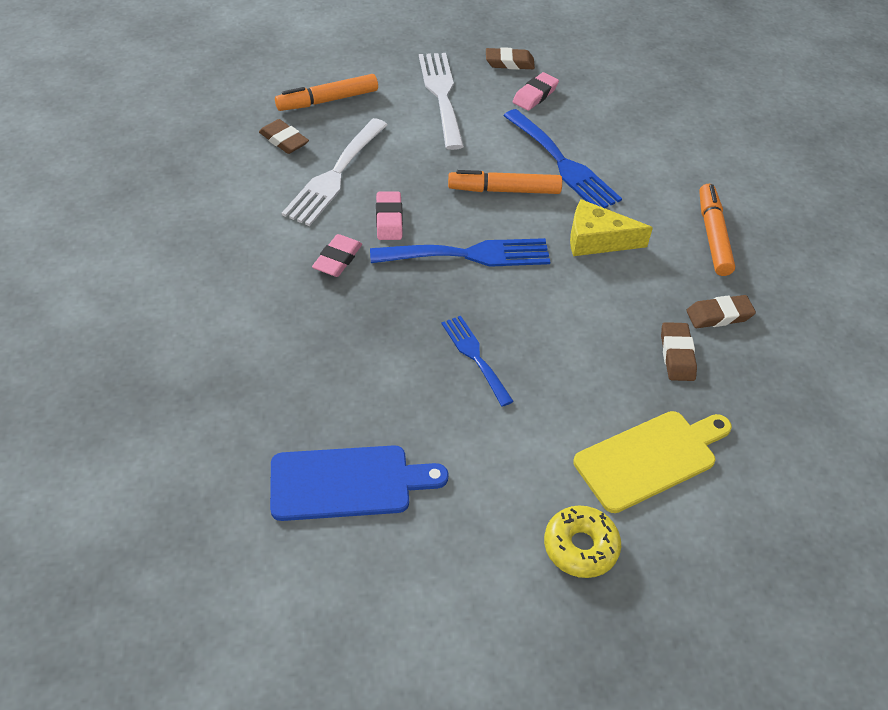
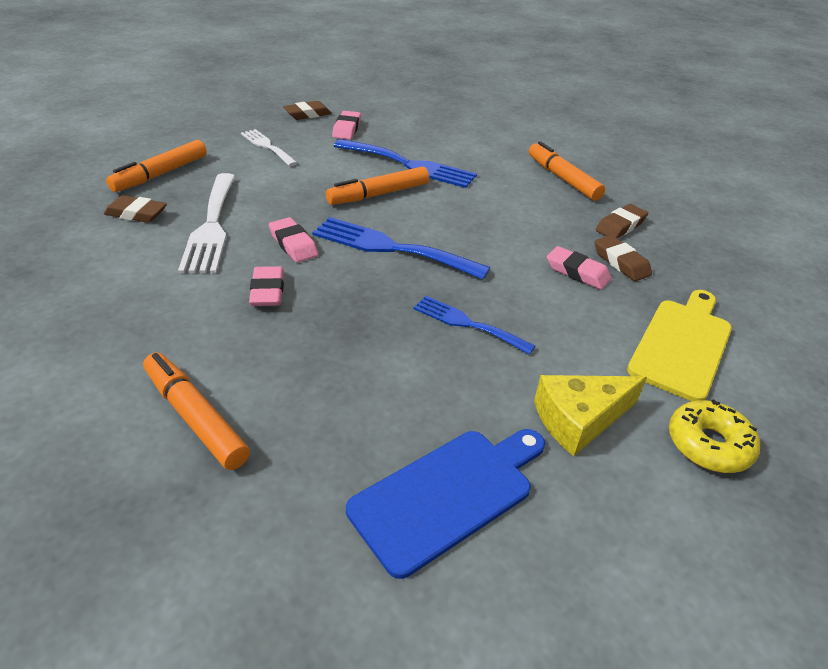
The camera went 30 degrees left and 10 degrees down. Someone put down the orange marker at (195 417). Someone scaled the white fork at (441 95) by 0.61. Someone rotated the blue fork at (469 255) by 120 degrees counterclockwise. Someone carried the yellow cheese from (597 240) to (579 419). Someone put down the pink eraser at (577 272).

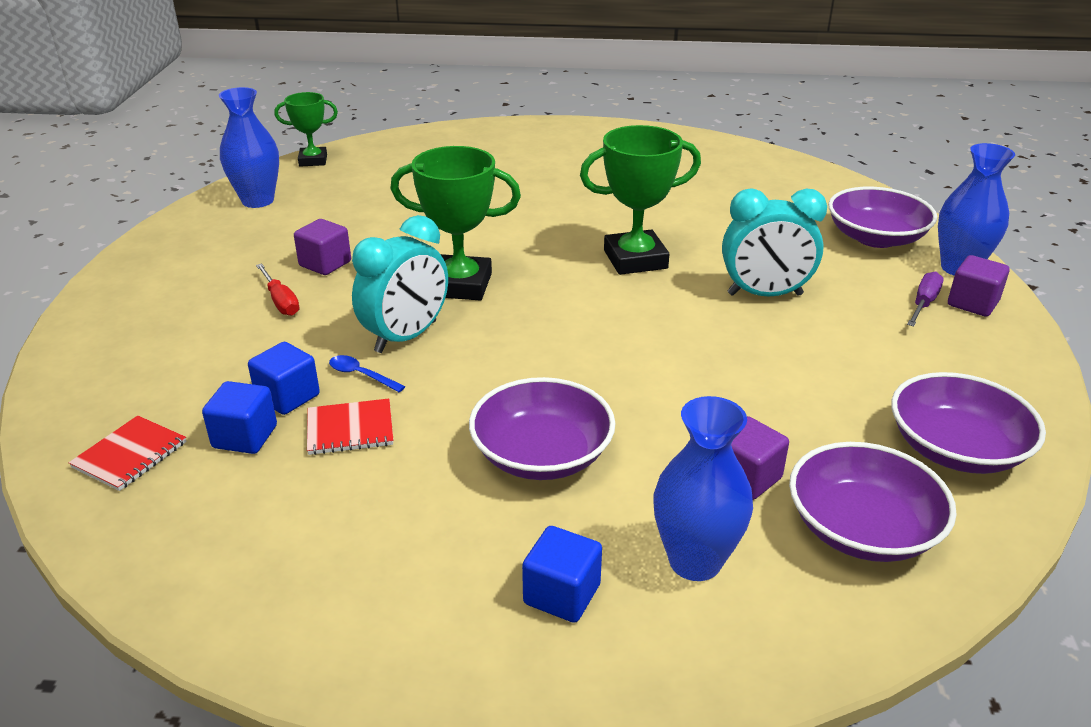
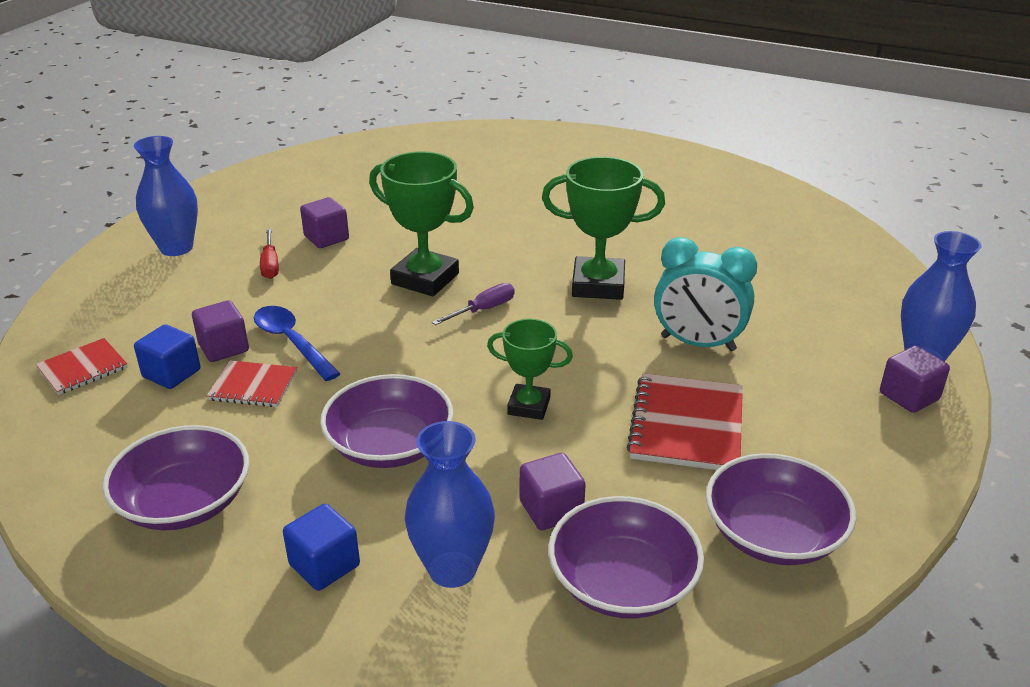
The camera went 20 degrees right and 0 degrees up. Someone carried the purple bowl from (875 238) to (184 502). Someone carried the blue vase from (258 201) to (176 248). Someone repainted the blue cube at (288 397), which became the purple cube at (224 348). Someone scaled the blue spoon at (361 375) by 1.76. Someone carried the purple screwdriver from (923 303) to (483 310). Someone carried the green trophy from (313 160) to (529 406). Someone put down the red notebook at (686 425). Someone took away the turquoise clock at (406 337).

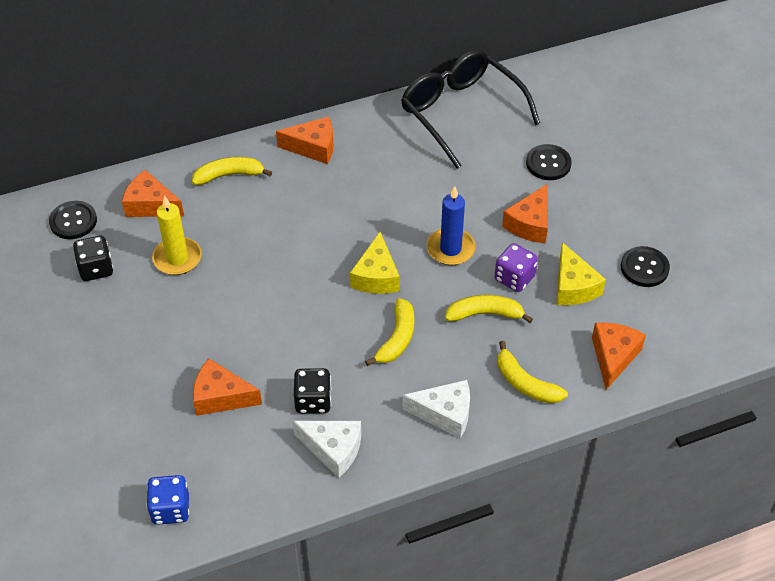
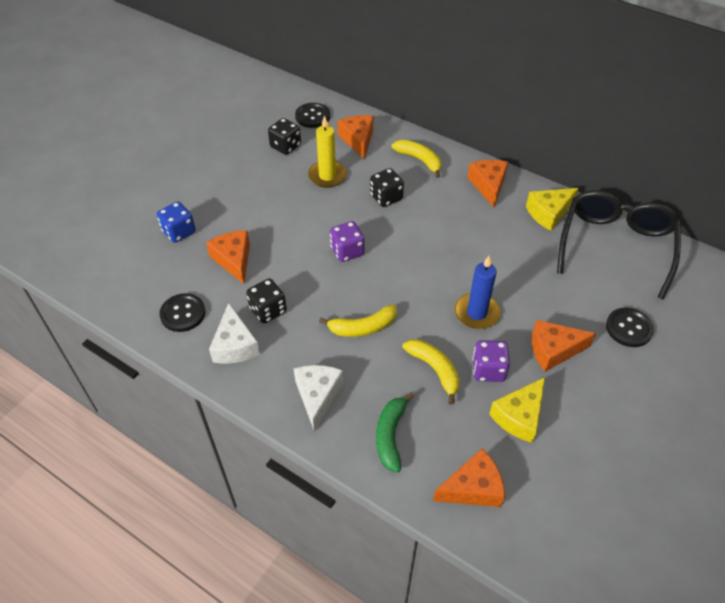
The camera went 55 degrees right and 0 degrees up. Someone carried the blue dice from (170 509) to (179 232). Someone carried the black button from (644 268) to (183 313). Someone rotated the white cheese at (445 414) by 150 degrees counterclockwise. Someone put down the purple dice at (347 251). Someone put down the black dice at (386 197). Someone repainted the yellow banana at (525 383), which became the green banana at (390 435). Someone rotated the orange cheese at (313 147) by 150 degrees counterclockwise. Someone carried the yellow cheese from (376 276) to (549 213).

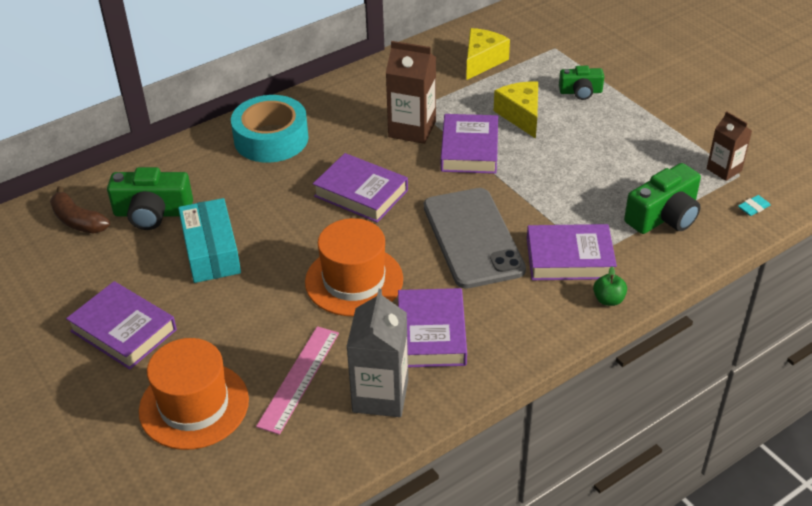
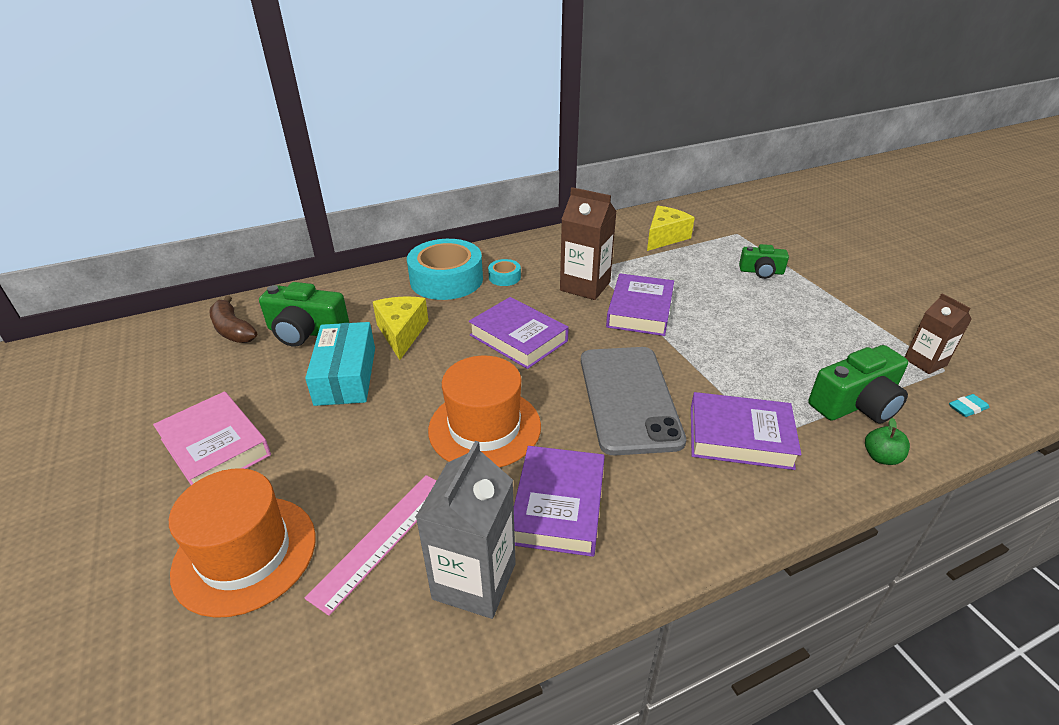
The camera went 10 degrees right and 5 degrees down. Someone repainted the purple book at (123 330), which became the pink book at (215 447). Someone carried the yellow cheese from (521 115) to (402 333). Someone put down the turquoise tape at (504 277). Someone carried the green apple from (608 300) to (881 457).

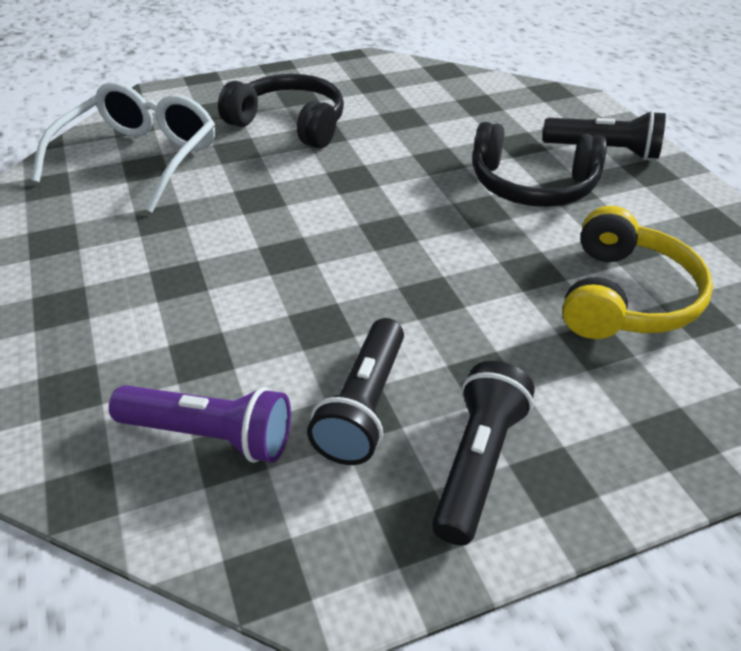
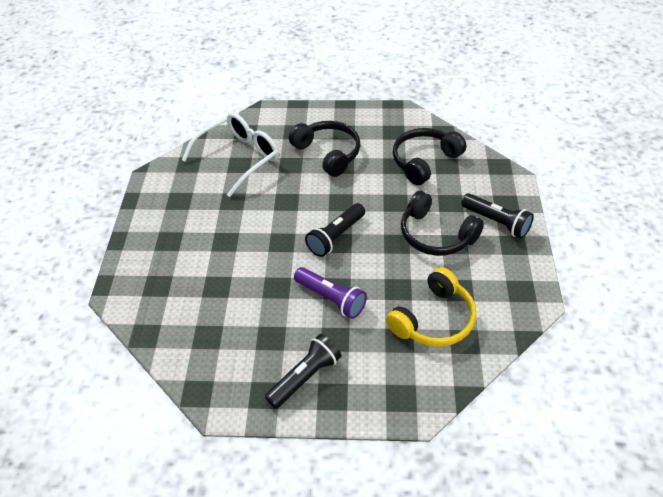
The camera went 25 degrees right and 5 degrees up. Someone carried the purple flashlight from (209 435) to (331 299). Someone carried the black flashlight from (364 406) to (336 237). Someone put down the black headphones at (424 161).

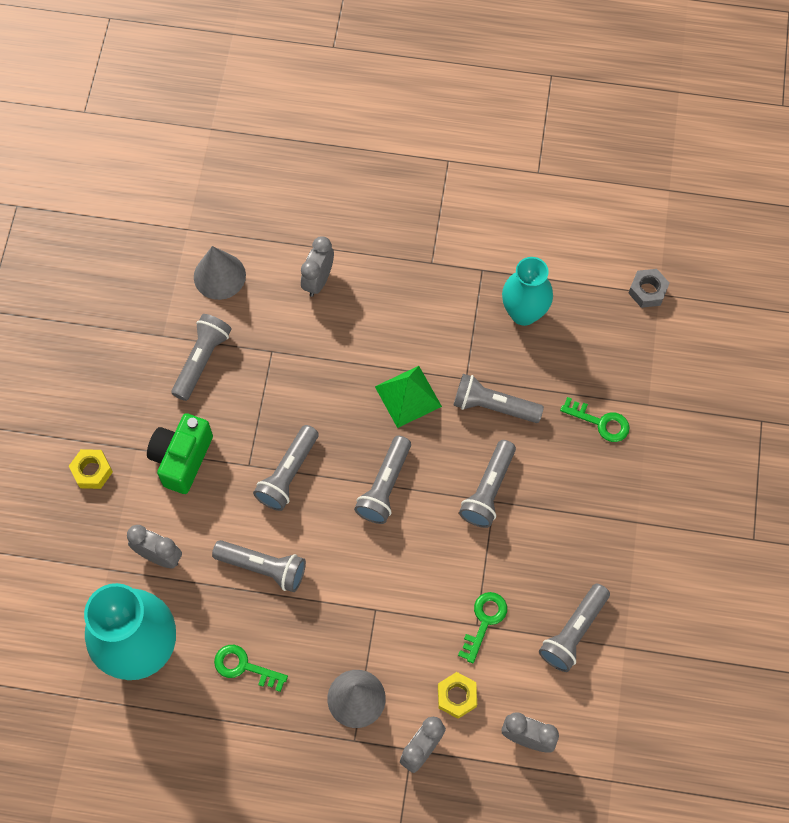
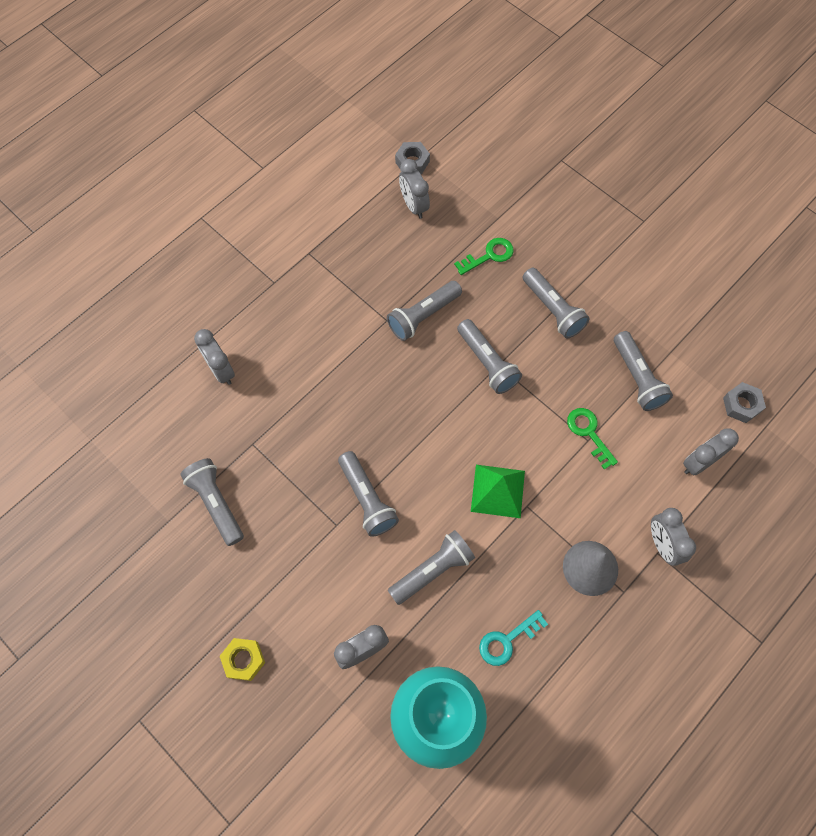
The camera went 55 degrees left and 0 degrees up. Someone put down the grey clock at (413 206). Someone carried the green pyramid from (408 396) to (497 491). Someone repainted the green key at (244 667), which became the turquoise key at (507 640). Someone carried the grey flashlight from (385 486) to (552 309). Someone put down the grey nut at (741 405). Someone took away the green camera at (182 459). Someone took away the grey cone at (219 276). Someone took away the yellow nut at (457 696). Someone took away the turquoise vase at (524 313).

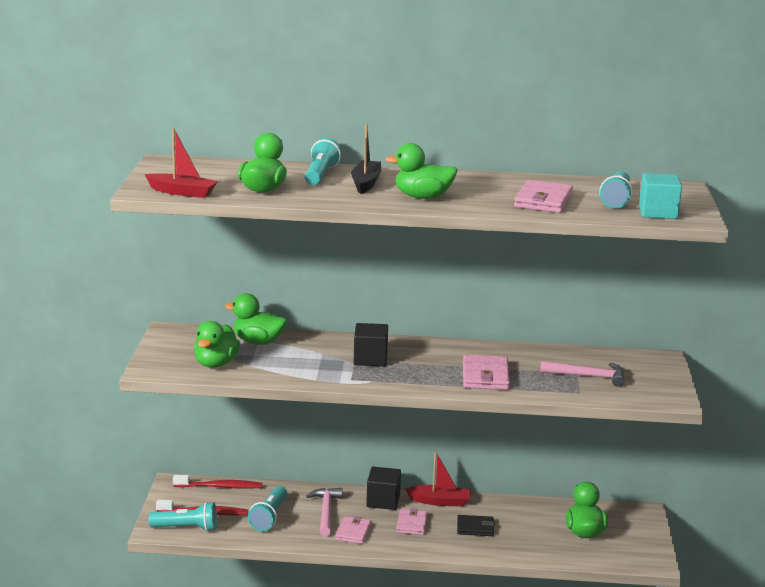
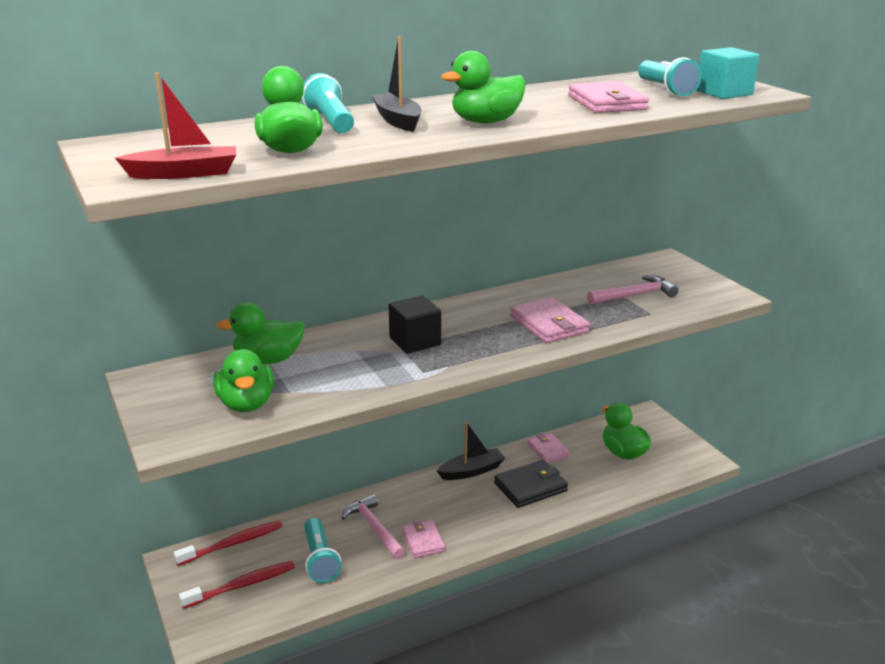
The camera went 30 degrees left and 5 degrees up. Someone repainted the red boat at (440 501), which became the black boat at (472 471). Someone scaled the black wallet at (475 528) by 1.51. Someone carried the pink wallet from (412 524) to (548 450). Someone took away the turquoise flashlight at (186 528). Someone took away the black cube at (383 501).

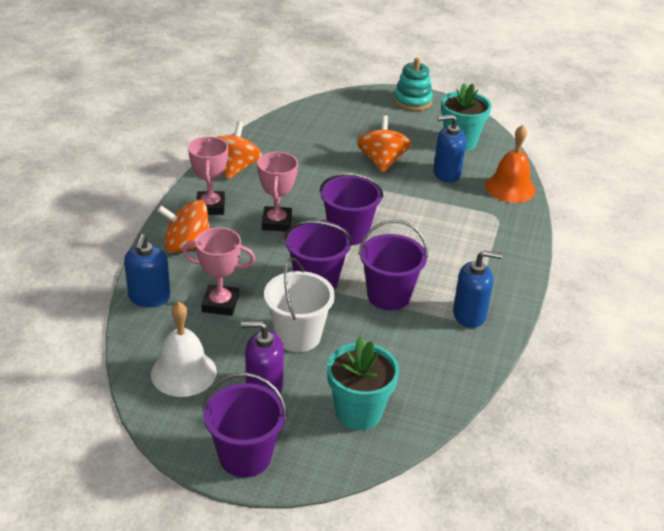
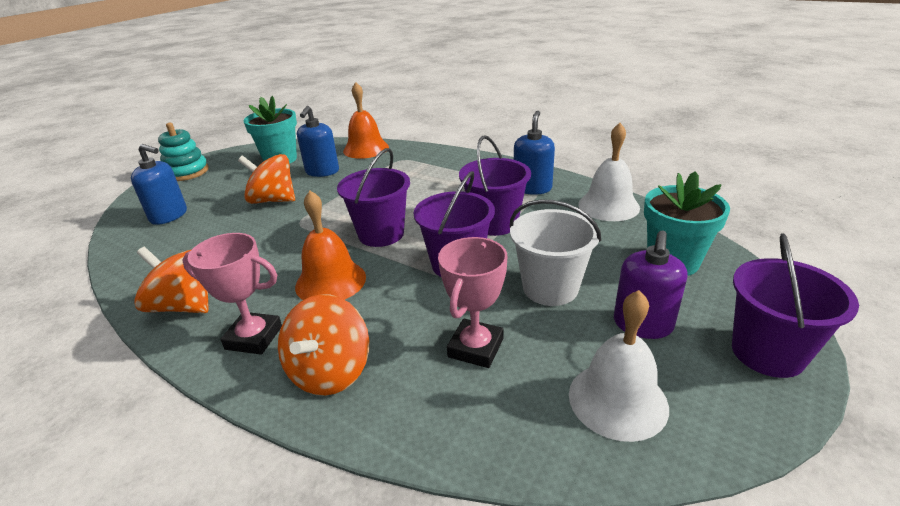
The camera went 70 degrees left and 5 degrees down. Someone carried the blue soap dispenser from (149 297) to (169 216). Someone swapped the pink trophy at (276 222) for the orange bell at (330 281). Someone put down the white bell at (608 206).

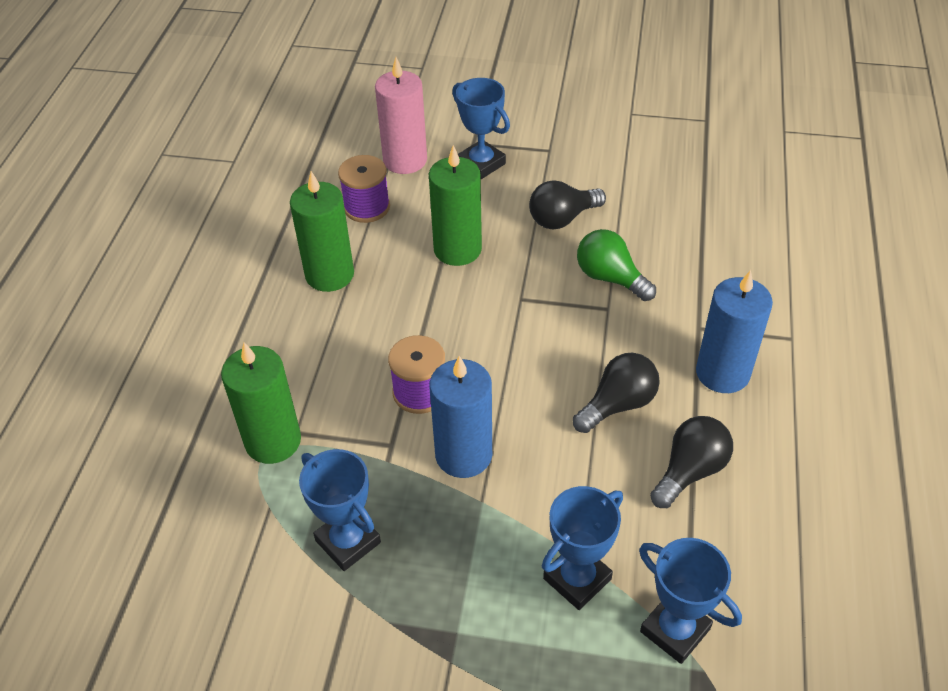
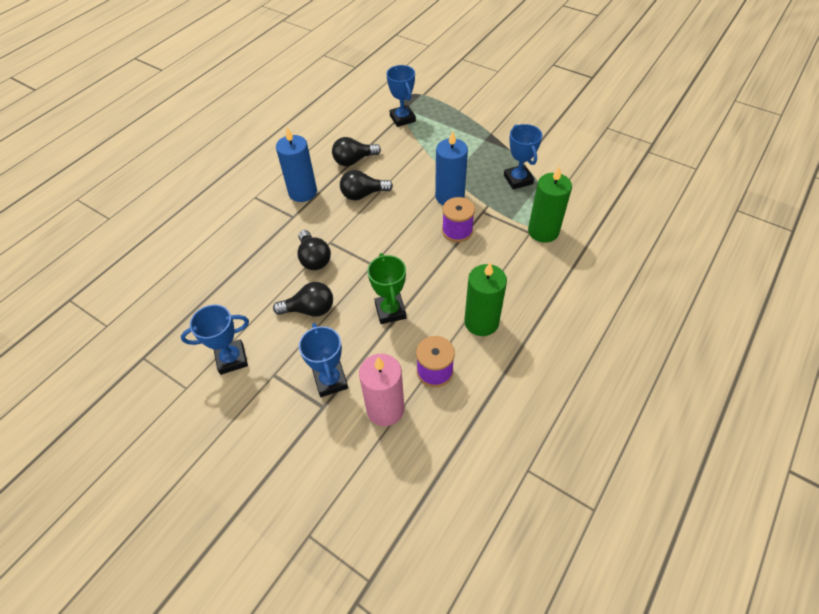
The camera went 155 degrees left and 5 degrees up. Someone carried the blue trophy from (577 579) to (232 359). Someone repainted the green light bulb at (610 278), which became the black light bulb at (314 258). Someone swapped the green candle at (457 249) for the green trophy at (390 311).

